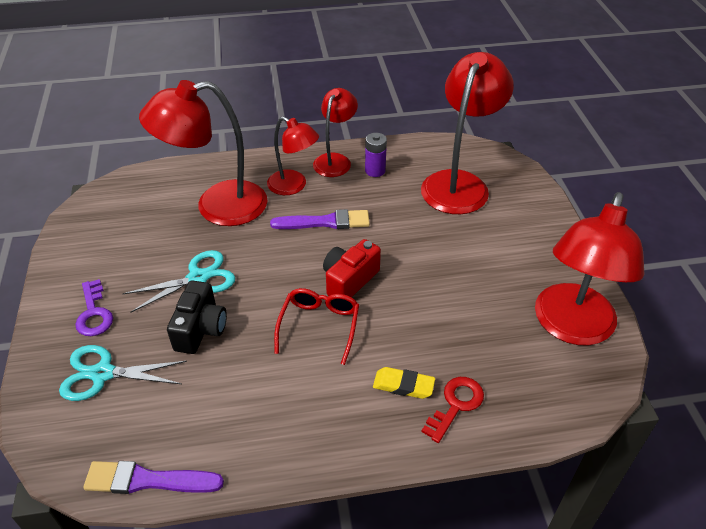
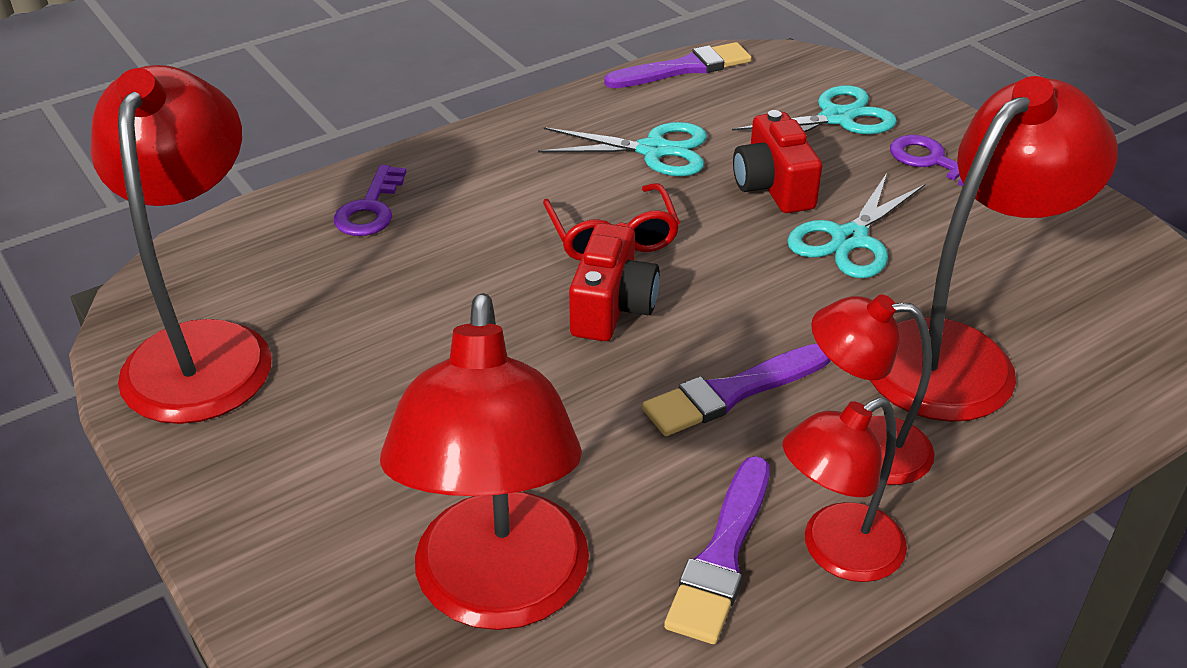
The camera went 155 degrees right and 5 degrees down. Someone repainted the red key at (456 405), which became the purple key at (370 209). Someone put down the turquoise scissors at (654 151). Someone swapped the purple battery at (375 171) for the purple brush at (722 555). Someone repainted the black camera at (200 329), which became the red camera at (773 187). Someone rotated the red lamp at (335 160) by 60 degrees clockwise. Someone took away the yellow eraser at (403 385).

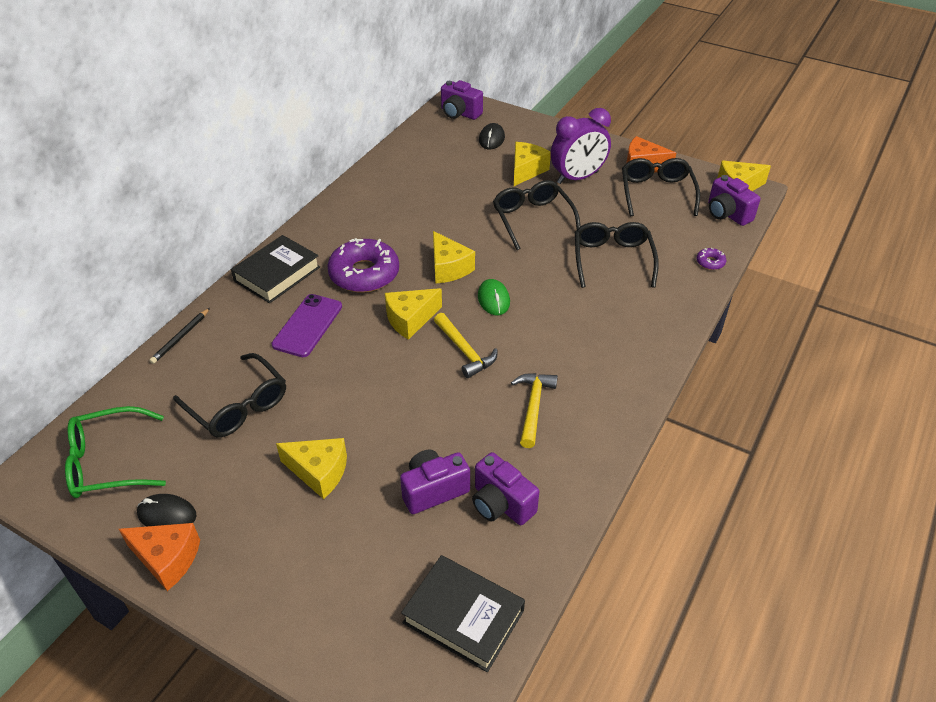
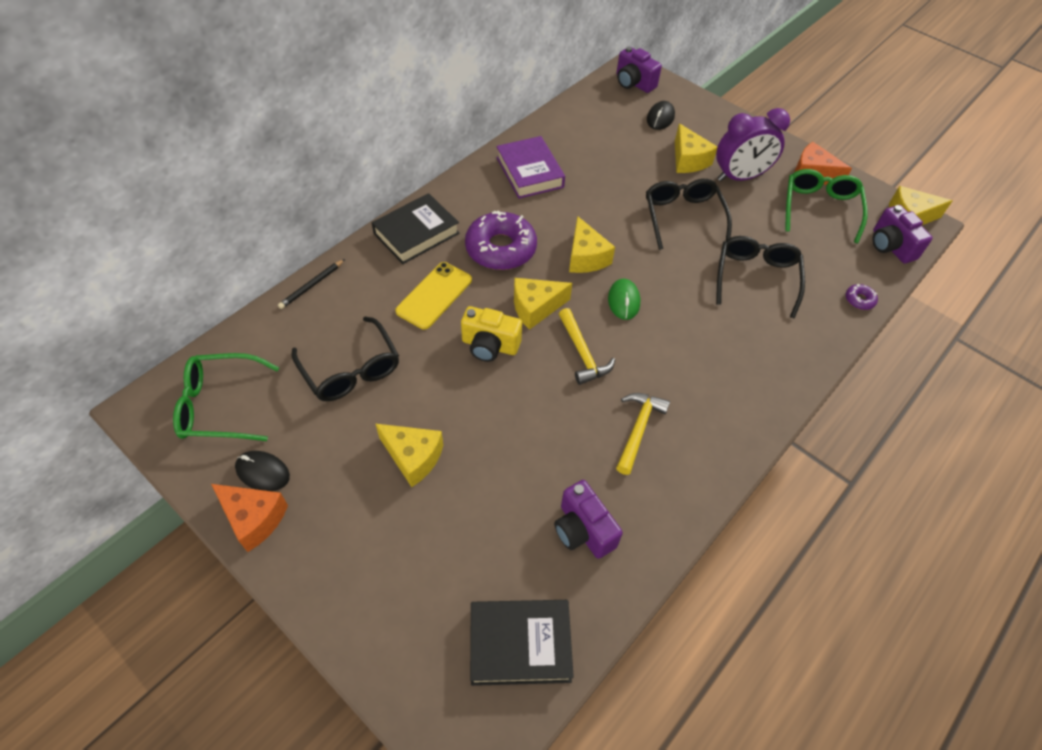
The camera went 10 degrees right and 10 degrees up. Someone repainted the purple phone at (307 325), which became the yellow phone at (434 295). Someone put down the yellow camera at (490 345). Someone rotated the black book at (463 617) by 45 degrees counterclockwise. Someone put down the purple book at (529 172). Someone rotated the yellow cheese at (526 170) by 120 degrees clockwise. Someone repainted the black glasses at (656 193), which became the green glasses at (820 209). Someone took away the purple camera at (433 490).

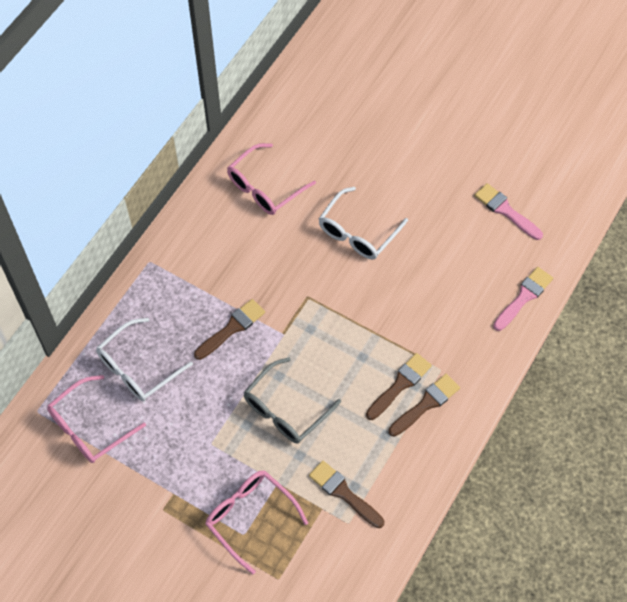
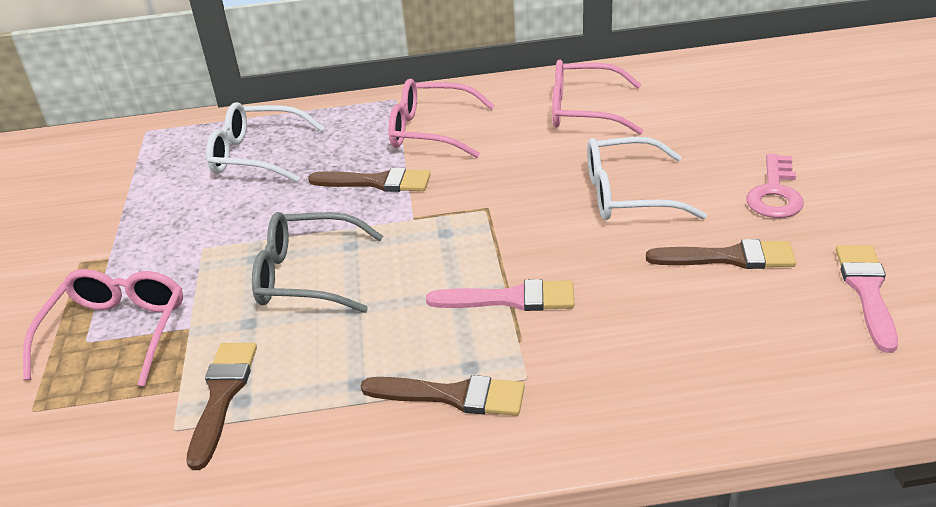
The camera went 55 degrees right and 25 degrees down. Someone carried the pink glasses from (89 427) to (431 131). Someone carried the pink brush from (524 297) to (510 299). Someone carried the brown brush from (400 384) to (729 257). Someone put down the pink key at (775 193).

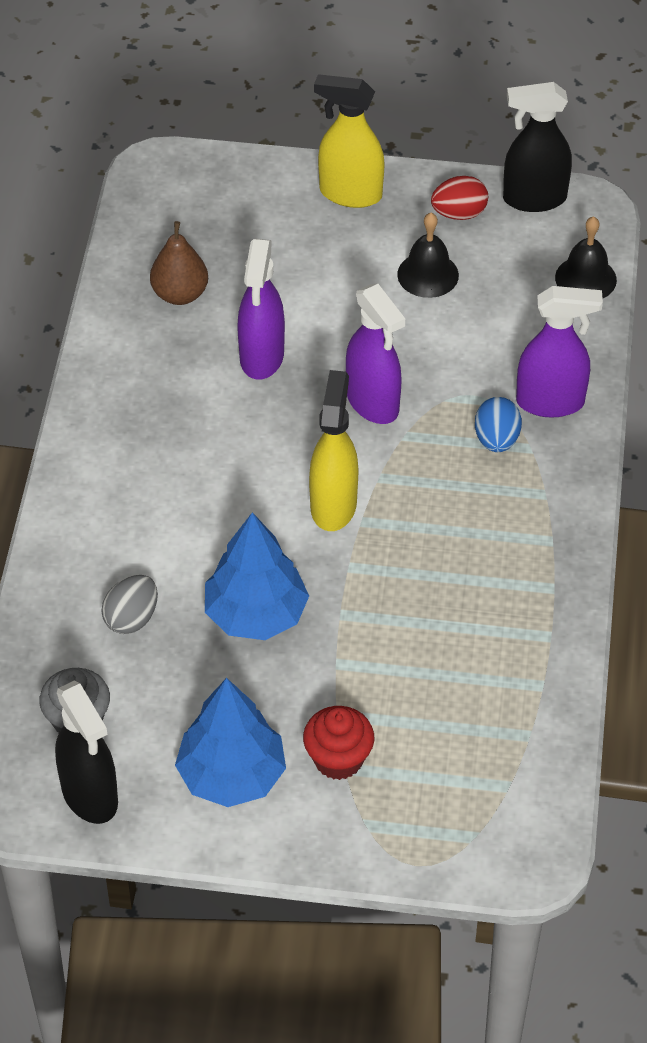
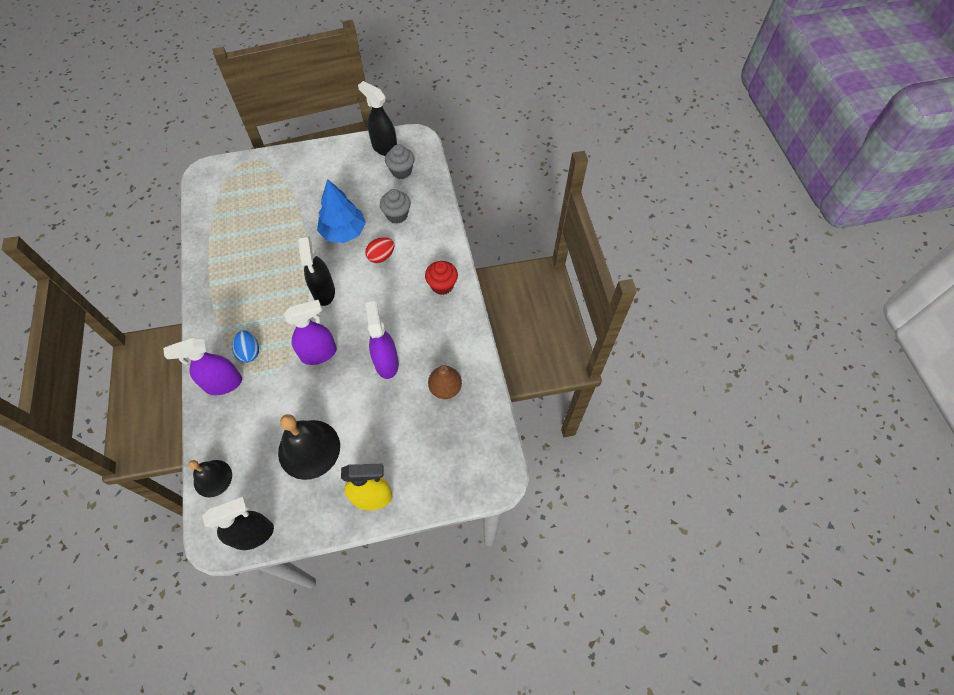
The camera went 160 degrees right and 10 degrees up. Someone scaled the black bell at (428 274) by 1.66. Someone rotated the purple spray bottle at (373 403) by 120 degrees clockwise. Someone repainted the yellow spray bottle at (333 505), which became the black spray bottle at (324 292). Someone carried the red egg from (459 213) to (381 256). Someone swapped the grey egg at (131 618) for the grey cupcake at (397 215). Someone carried the red cupcake from (338 759) to (442 285). Someone took away the blue tree at (232 775).

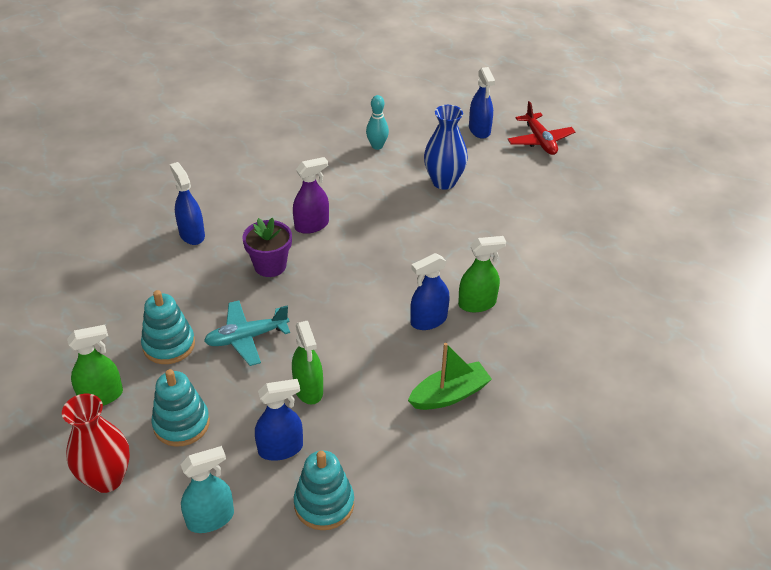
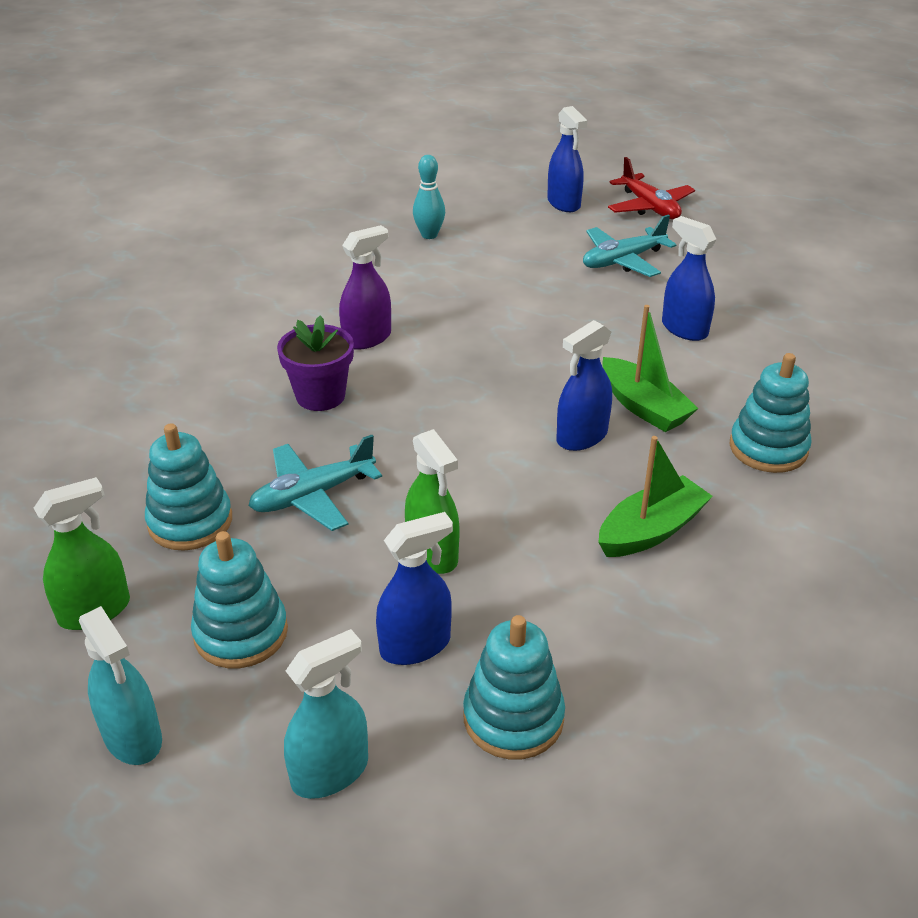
The camera went 10 degrees left and 5 degrees down. Someone swapped the red vase at (107 478) for the turquoise spray bottle at (133 737). Someone put down the turquoise plane at (623 260). Someone swapped the green spray bottle at (477 303) for the green boat at (643 407). Someone carried the blue spray bottle from (192 234) to (684 329). Someone put down the turquoise stacking toy at (768 448). Someone took away the blue vase at (444 182).

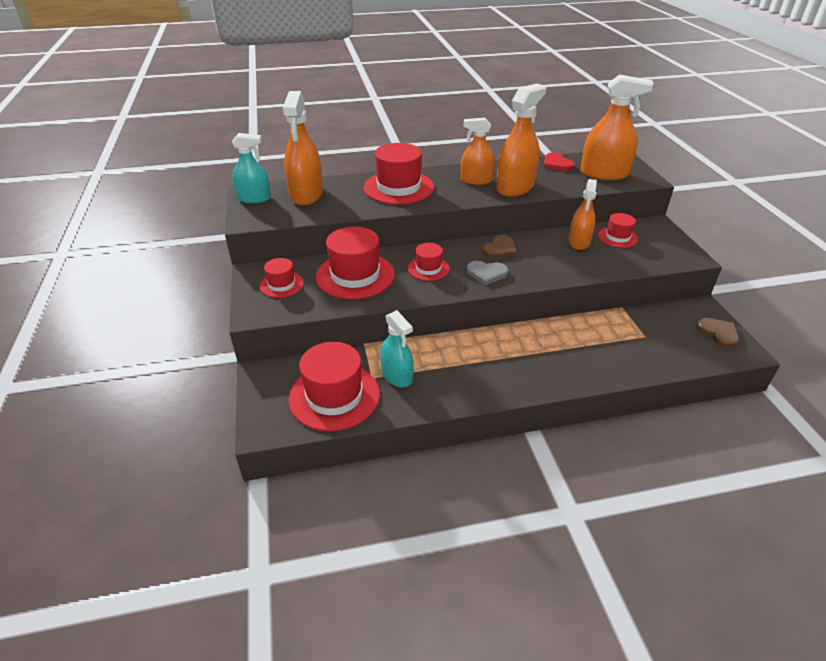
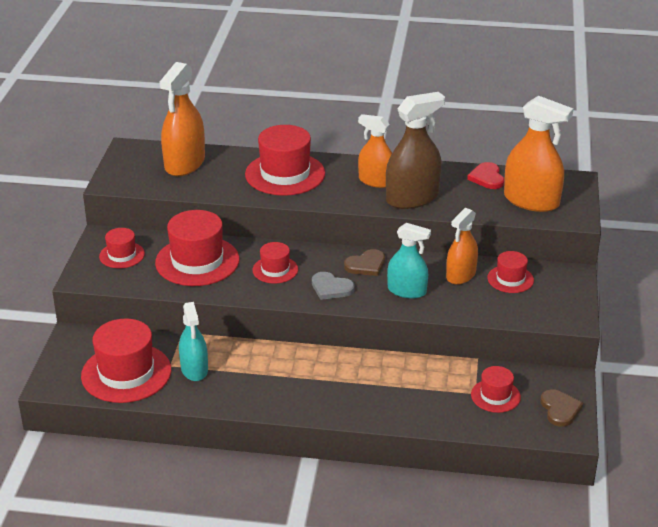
The camera went 20 degrees right and 5 degrees down. Someone repainted the orange spray bottle at (515 187), which became the brown spray bottle at (412 198). Someone carried the turquoise spray bottle from (254 198) to (407 291). Someone put down the red hat at (495 396).

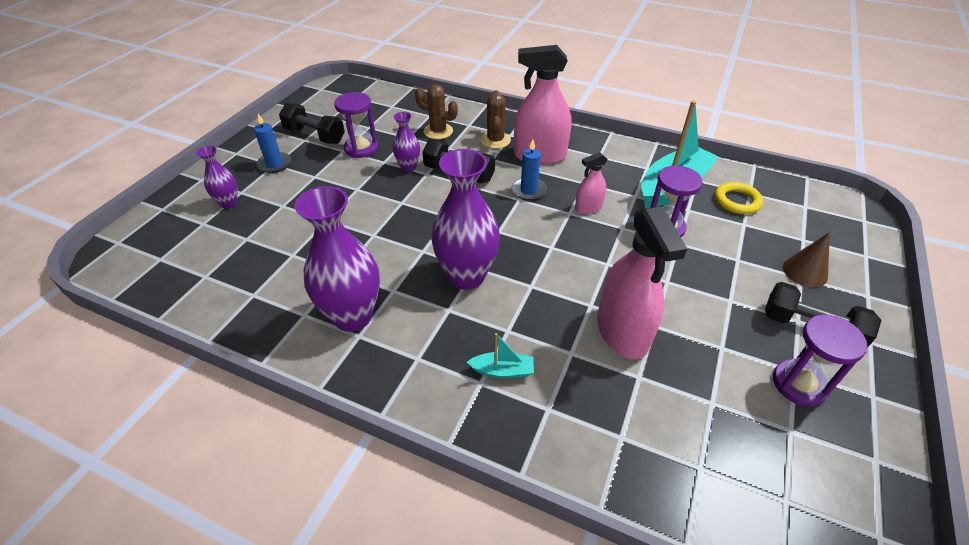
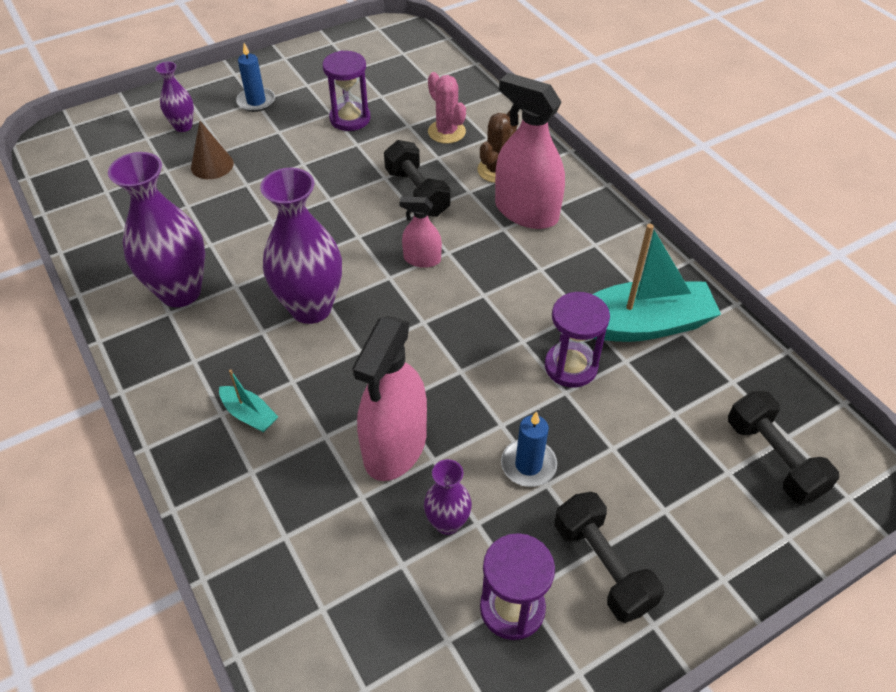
The camera went 35 degrees right and 5 degrees up. Someone carried the brown cone from (805 272) to (212 165). Someone carried the pink spray bottle from (588 208) to (422 259). Someone carried the purple vase from (408 167) to (447 523). Someone repainted the brown cactus at (438 131), which became the pink cactus at (446 132). Someone carried the blue candle from (529 190) to (528 465). Someone carried the black dumbbell from (315 135) to (773 458). Someone took away the yellow ring at (737 201).

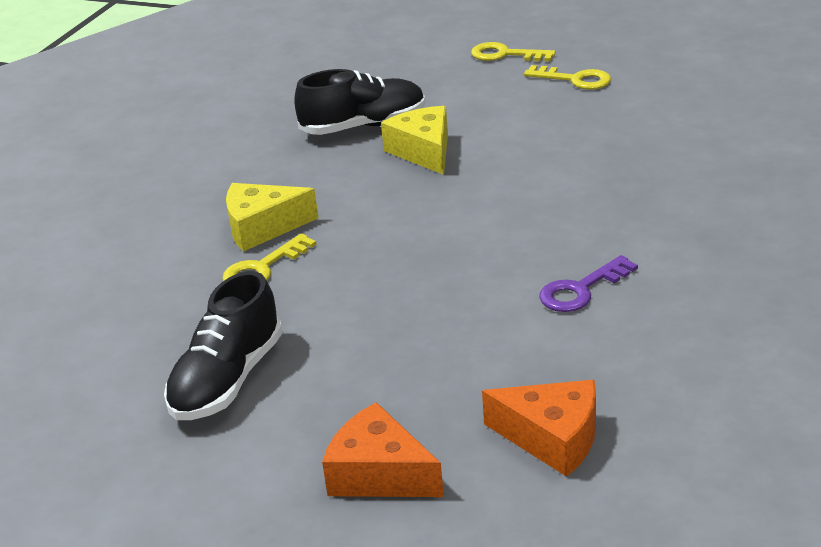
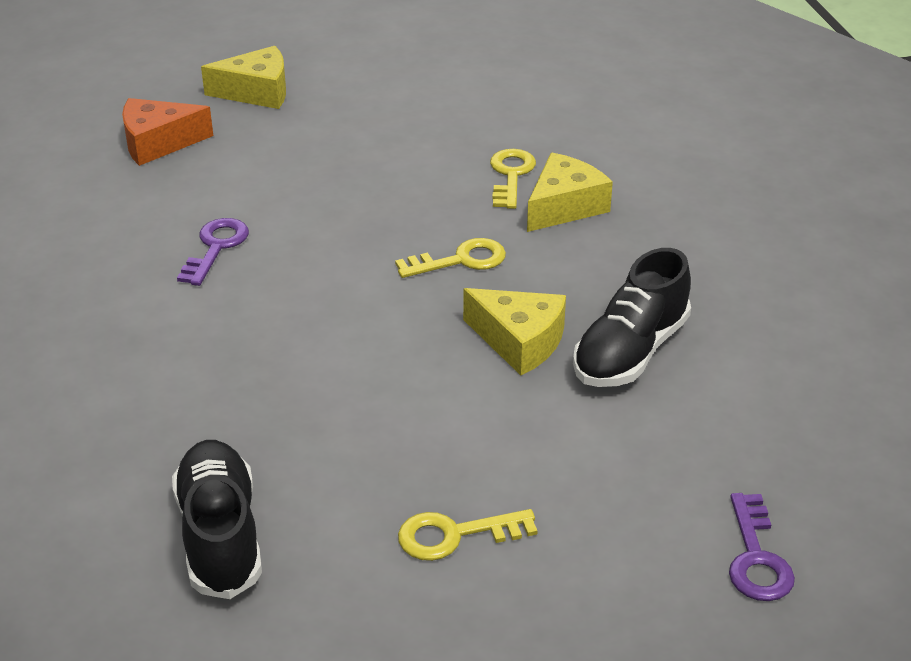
The camera went 140 degrees right and 5 degrees up. Someone carried the black shoe from (227 380) to (220 536). Someone repainted the orange cheese at (379 474), which became the yellow cheese at (257 92). Someone carried the yellow key from (505 55) to (460 260). Someone put down the purple key at (756 557).

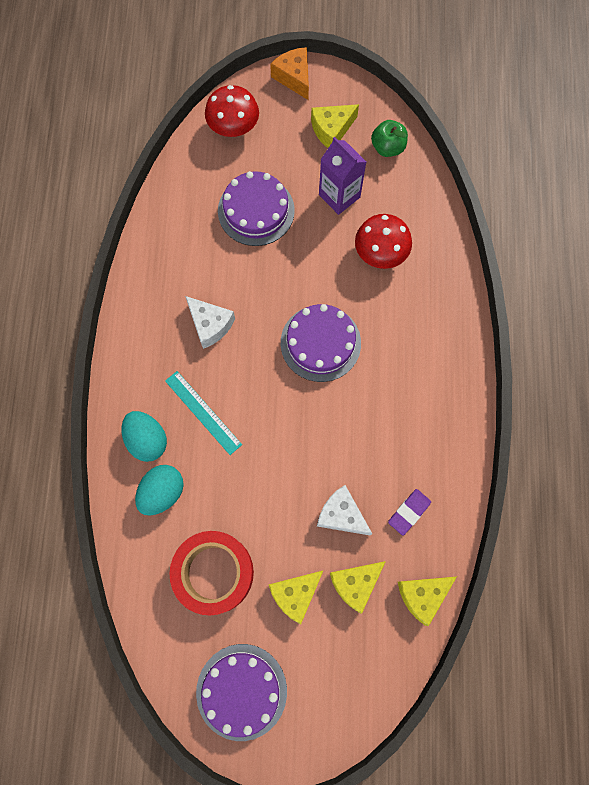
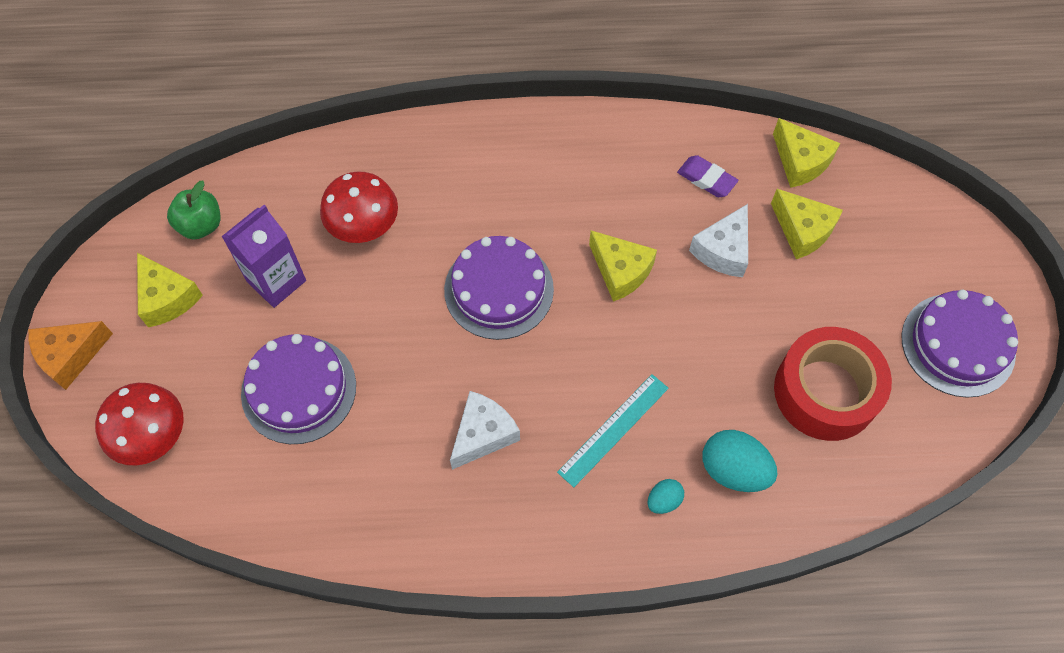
The camera went 95 degrees left and 10 degrees down. Someone carried the yellow cheese from (295 594) to (621 271). Someone scaled the turquoise egg at (147 440) by 0.54.

